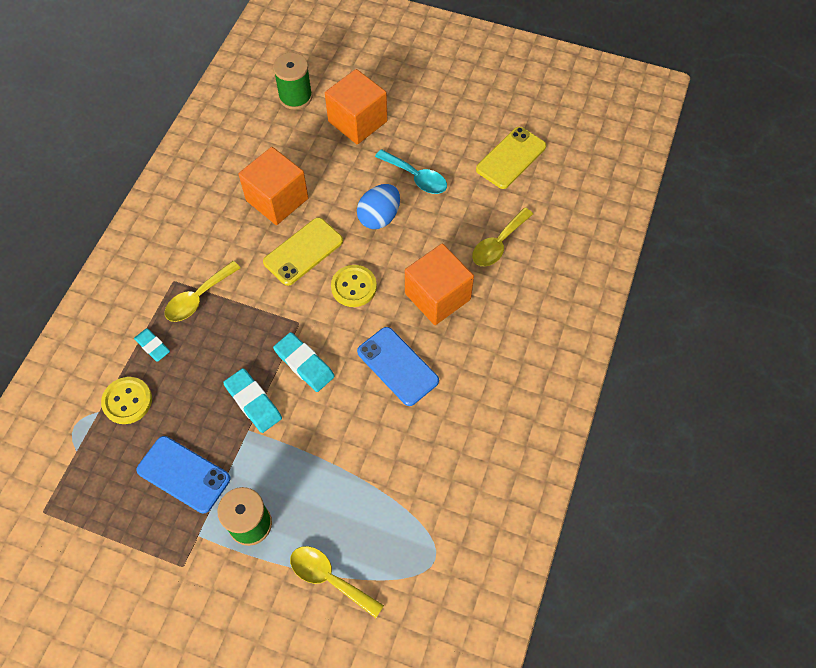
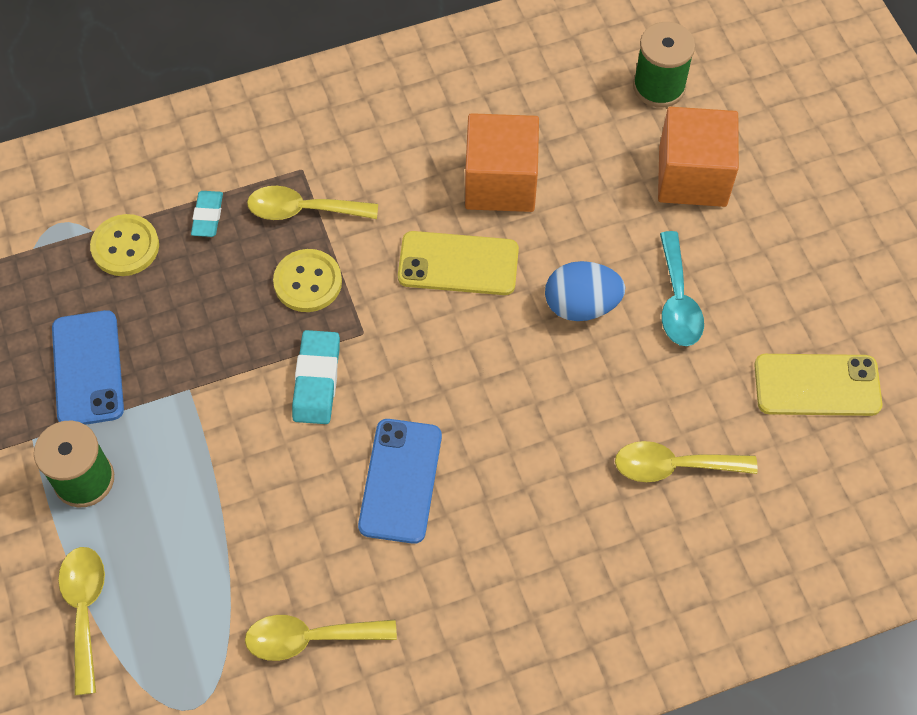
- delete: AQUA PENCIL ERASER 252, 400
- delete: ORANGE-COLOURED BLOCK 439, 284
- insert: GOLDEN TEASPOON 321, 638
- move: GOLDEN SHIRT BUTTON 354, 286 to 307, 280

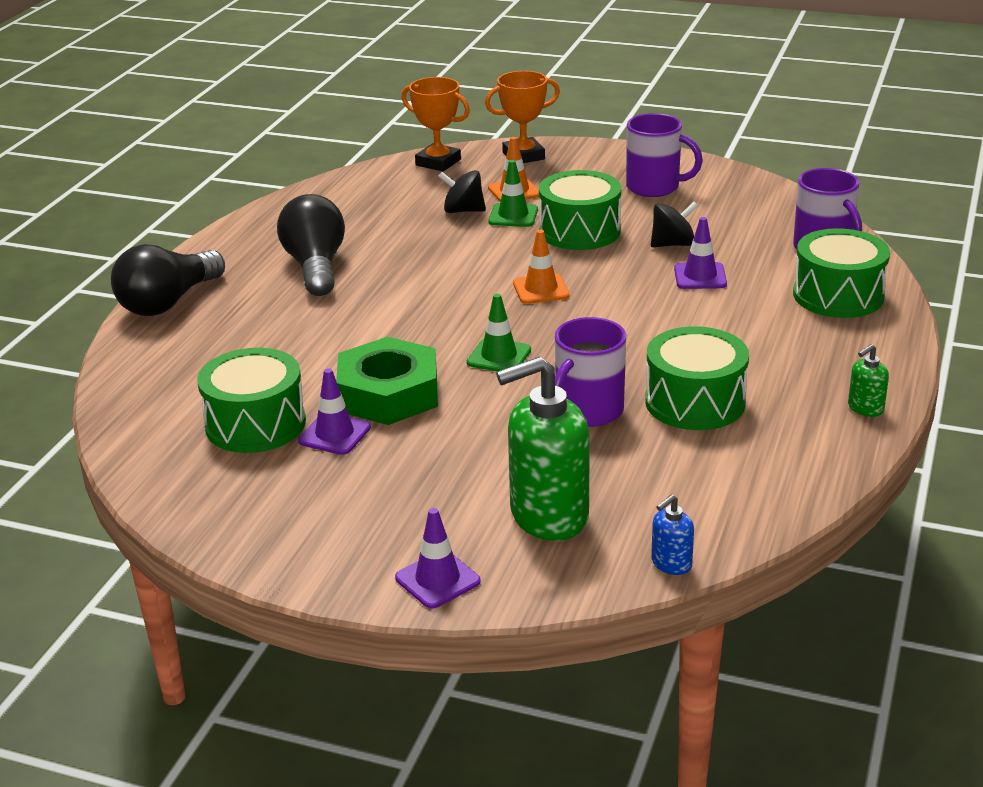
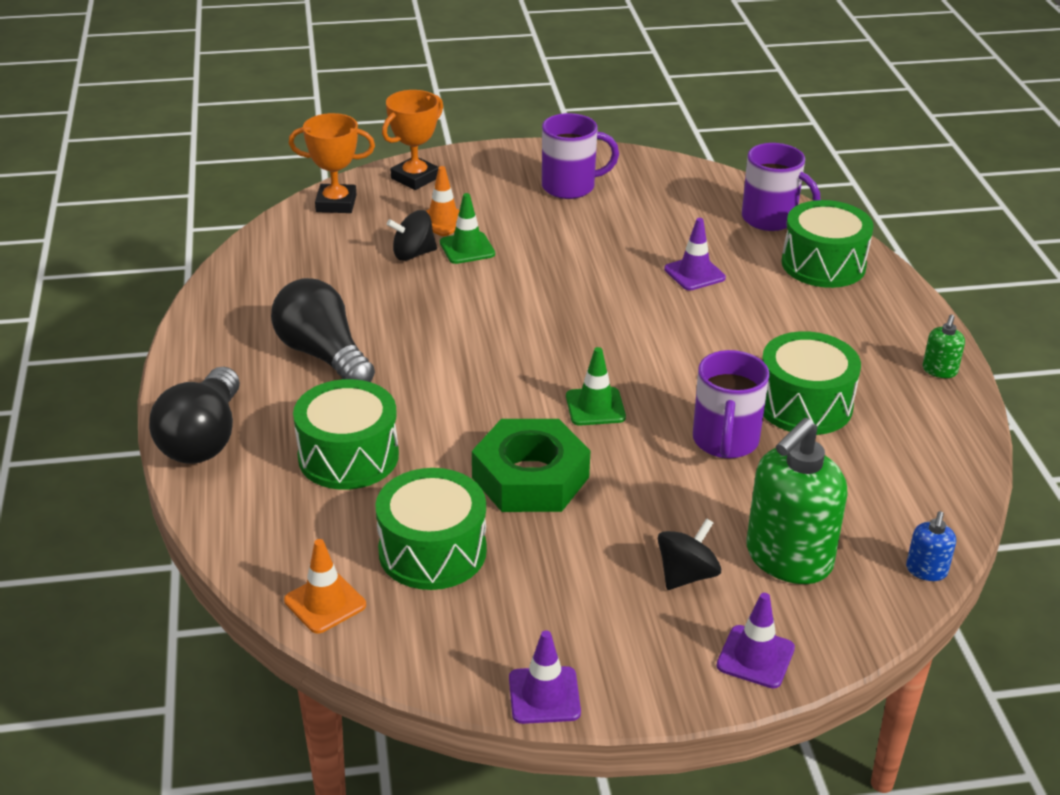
- move: ROYAL PURPLE TRAFFIC CONE 334, 411 to 545, 677
- move: ORANGE-COLOURED TRAFFIC CONE 541, 267 to 325, 586
- move: LEAF-GREEN DRUM 580, 210 to 346, 434
- move: BLACK TOY TOP 674, 224 to 689, 554

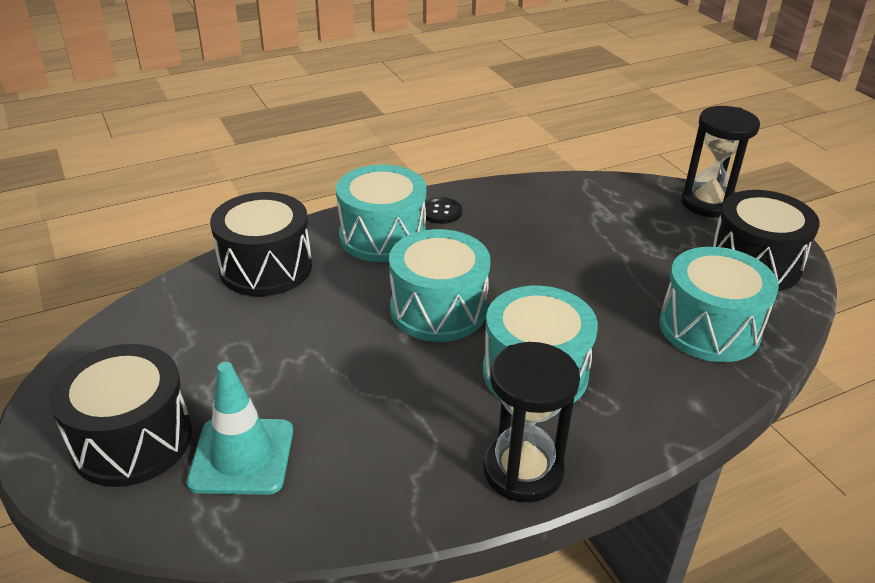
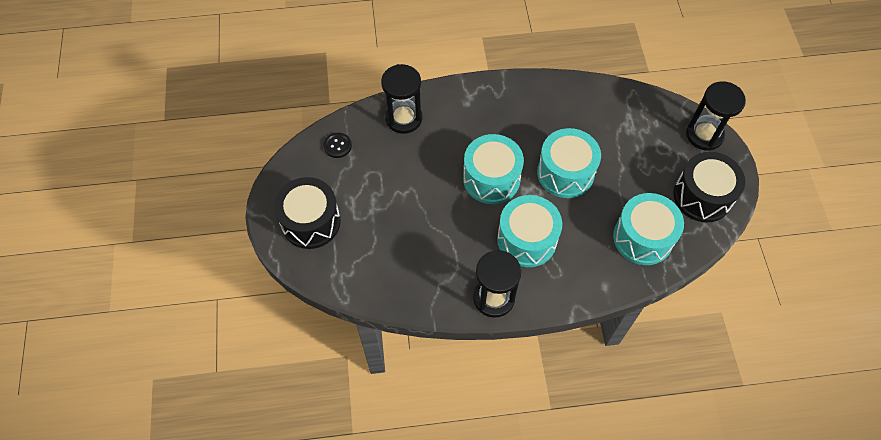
- delete: AQUA TRAFFIC CONE 240, 428
- move: AQUA DRUM 381, 213 to 569, 163
- move: BLACK SHIRT BUTTON 443, 210 to 337, 145
- replace: BLACK DRUM 261, 244 to BLACK SAND TIMER 401, 99

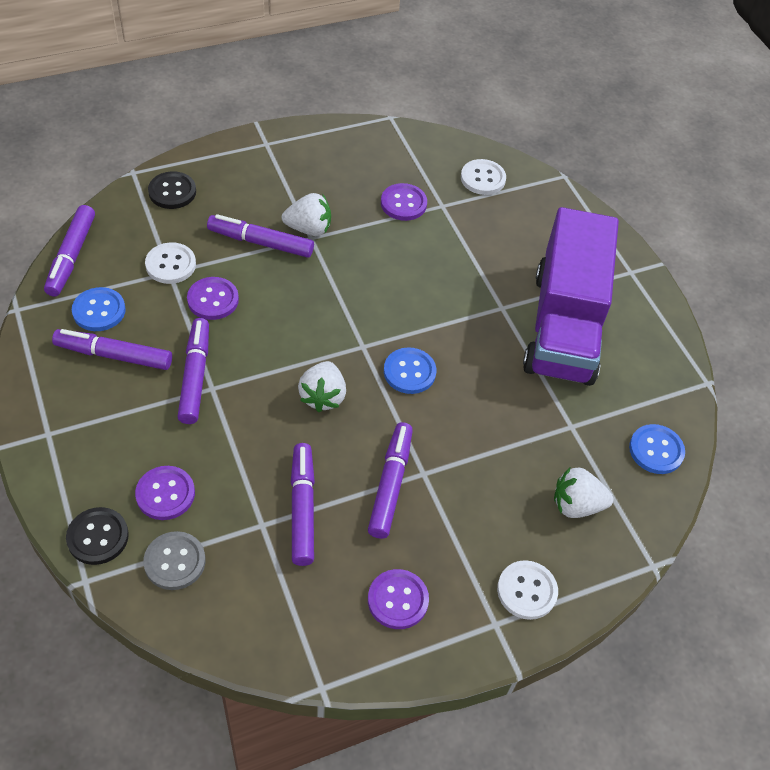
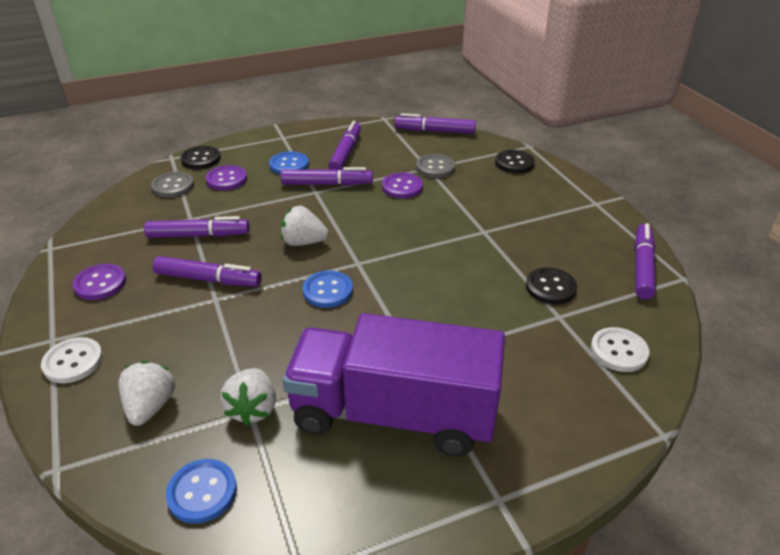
- move: COBALT SHIRT BUTTON 99, 309 to 289, 163
- move: ROYAL PURPLE FELT PEN 260, 236 to 645, 261
- move: PURE WHITE STRAWBERRY 306, 214 to 248, 397
- recolor: PURE WHITE SHIRT BUTTON 170, 263 to ASH-GREY SHIRT BUTTON 435, 166
- recolor: ROYAL PURPLE SHIRT BUTTON 404, 202 to BLACK SHIRT BUTTON 551, 286

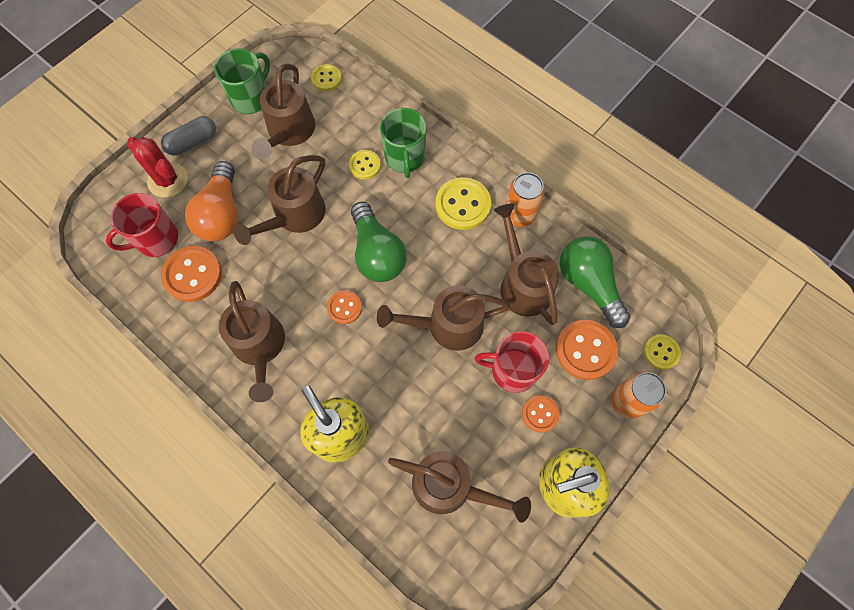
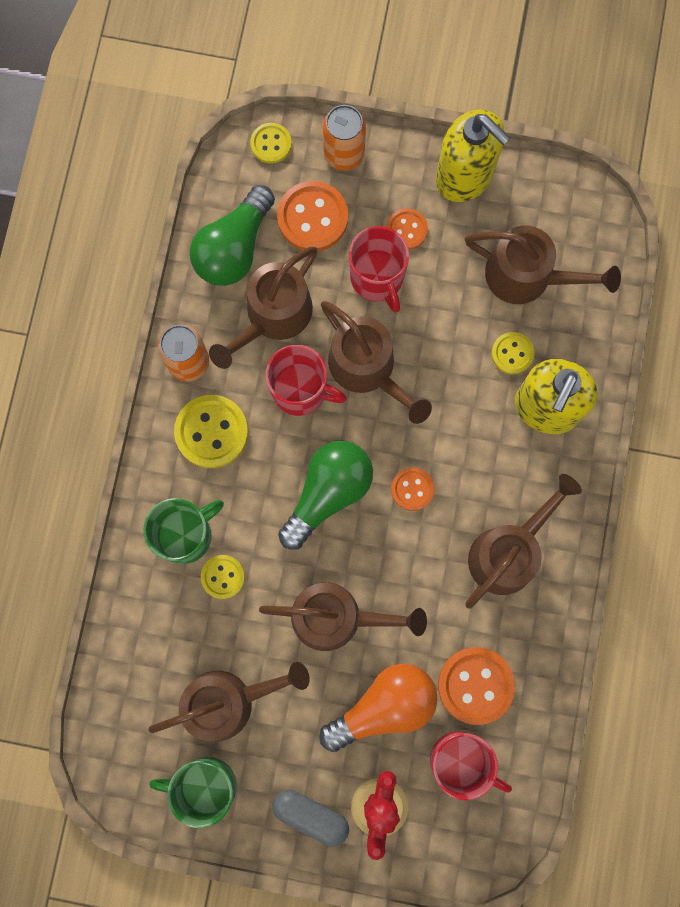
- insert: SCARLET COFFEE MUG 306, 380
- move: GOLDEN SHIRT BUTTON 326, 77 to 513, 353
- rotate: BROWN WATERING POT 459, 487 = 543, 264 120 degrees clockwise

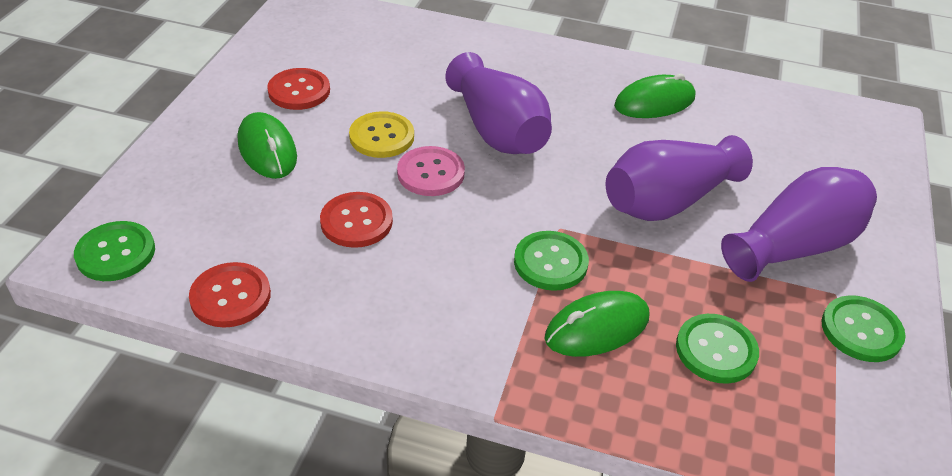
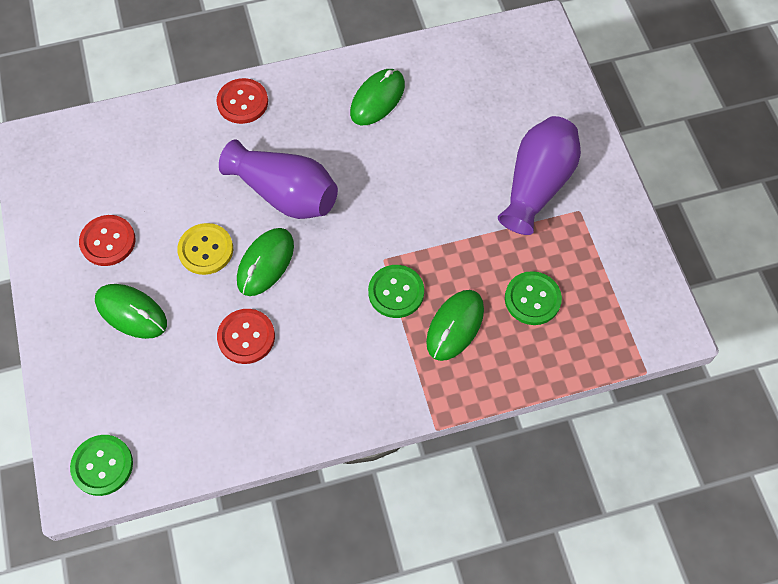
- delete: ROYAL PURPLE VASE 679, 178
- delete: LEAF-GREEN SHIRT BUTTON 864, 328
- move: SCARLET SHIRT BUTTON 230, 295 to 242, 101
- replace: ROSE-PINK SHIRT BUTTON 431, 171 to LEAF-GREEN MOUSE 265, 262

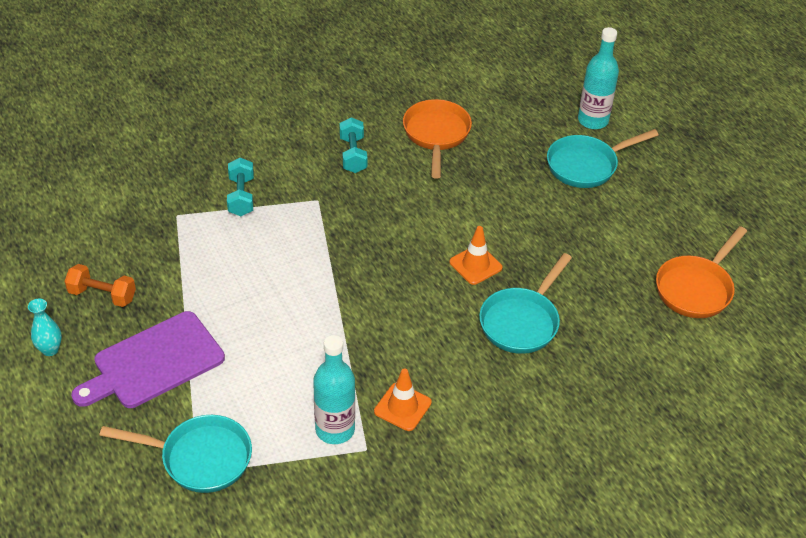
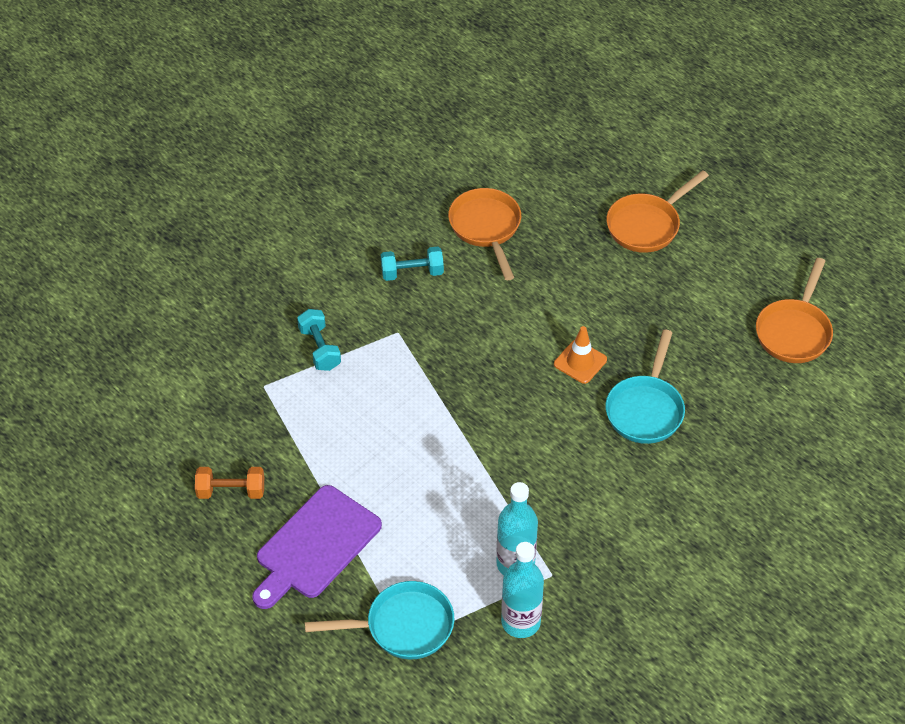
- delete: AQUA VASE 45, 327
- delete: ORANGE-COLOURED TRAFFIC CONE 403, 399
- move: AQUA FLASK 598, 78 to 522, 590
- recolor: AQUA FRYING PAN 603, 158 to ORANGE-COLOURED FRYING PAN 657, 211
- rotate: AQUA HAND WEIGHT 353, 145 = 412, 264 75 degrees counterclockwise

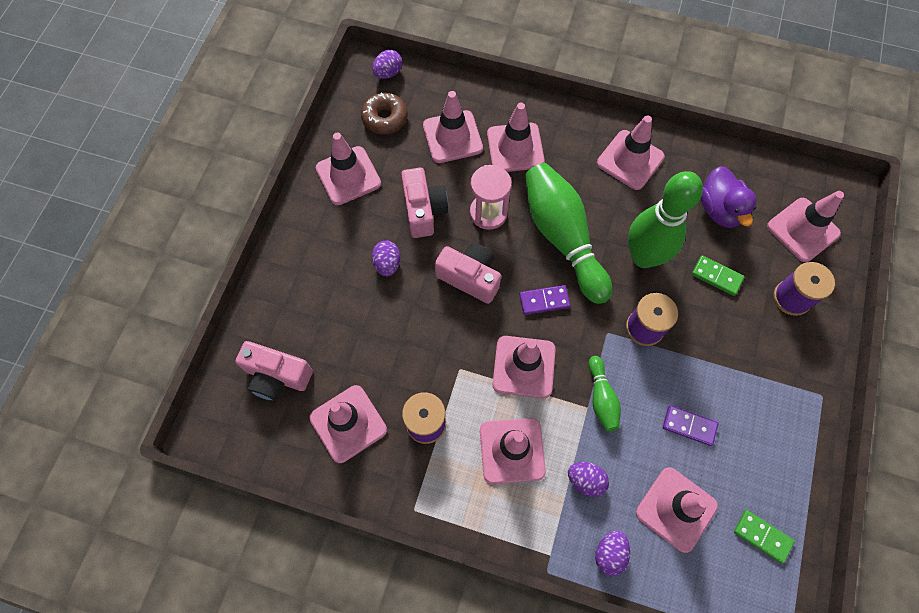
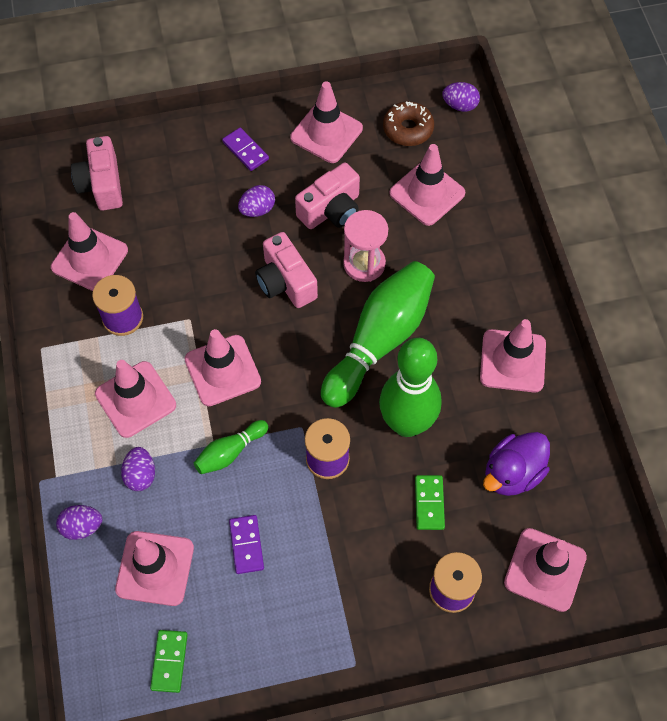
- delete: ROSE-PINK TRAFFIC CONE 516, 137
- move: ROYAL PURPLE DOMINO TILE 544, 300 to 245, 149
- rotate: ROSE-PINK COMPACT CAMERA 468, 273 = 286, 270 150 degrees clockwise

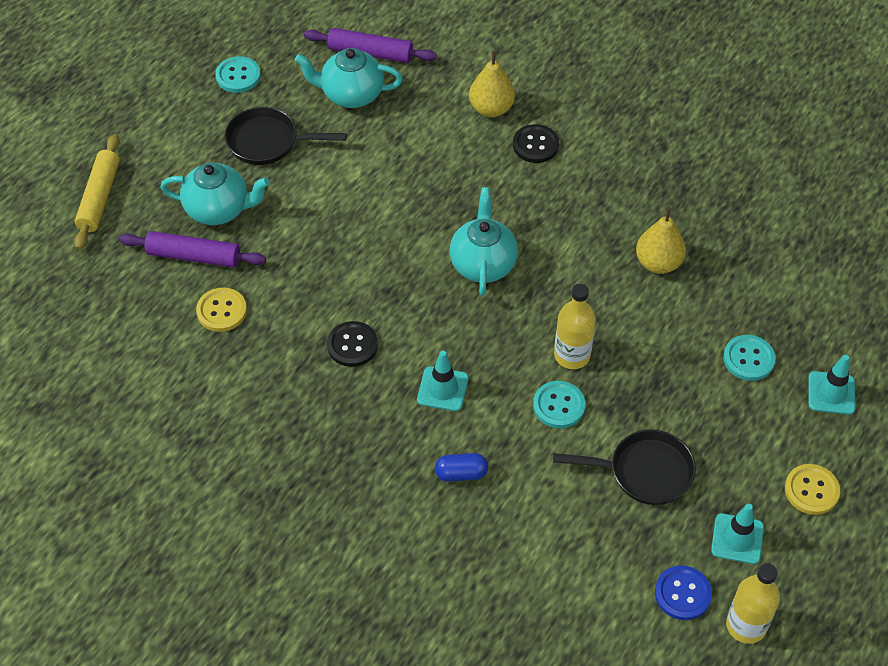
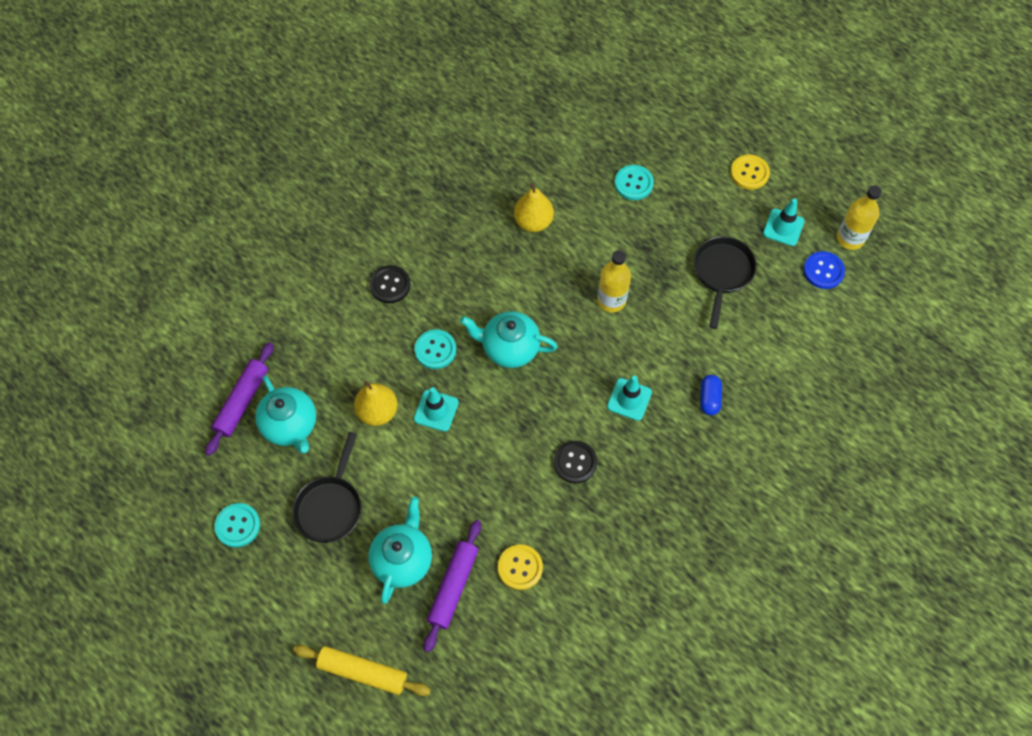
- move: GOLDEN PEAR FRUIT 492, 84 to 376, 403
- move: AQUA SHIRT BUTTON 559, 404 to 435, 349
- move: AQUA TRAFFIC CONE 831, 385 to 436, 409
- rotate: AQUA TEA POT 349, 78 = 285, 414 45 degrees counterclockwise

